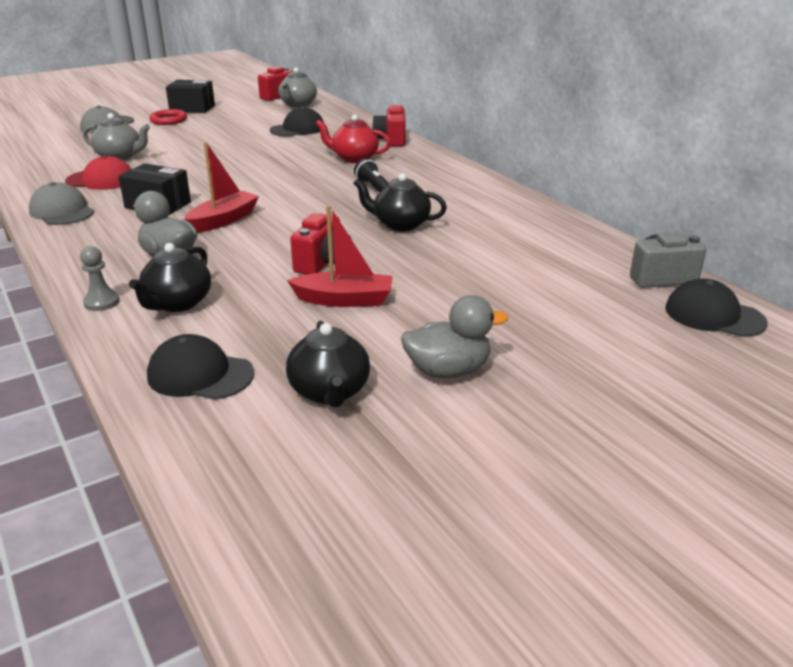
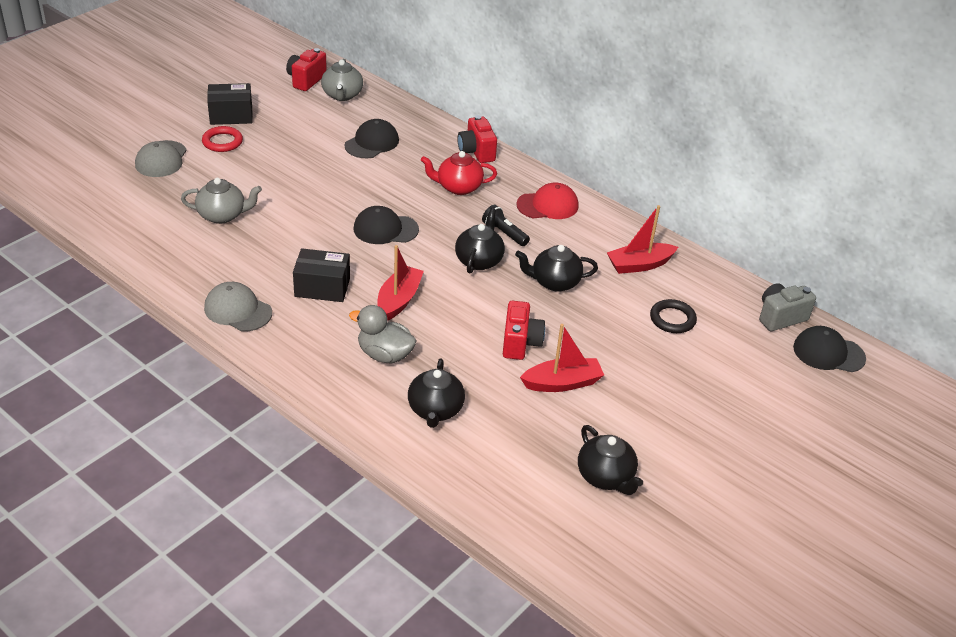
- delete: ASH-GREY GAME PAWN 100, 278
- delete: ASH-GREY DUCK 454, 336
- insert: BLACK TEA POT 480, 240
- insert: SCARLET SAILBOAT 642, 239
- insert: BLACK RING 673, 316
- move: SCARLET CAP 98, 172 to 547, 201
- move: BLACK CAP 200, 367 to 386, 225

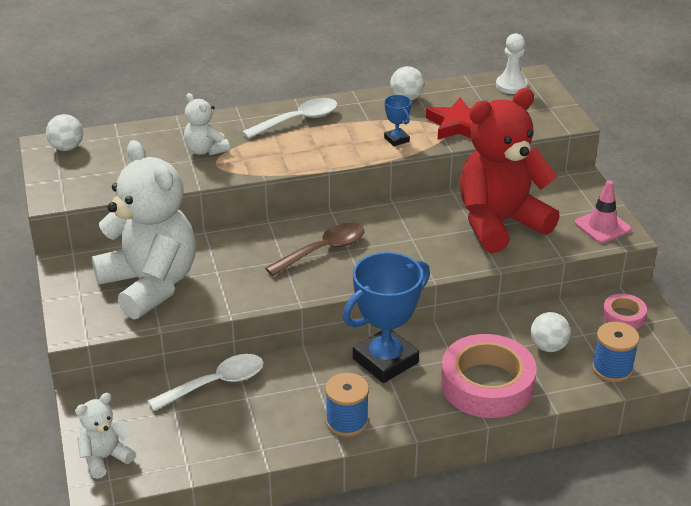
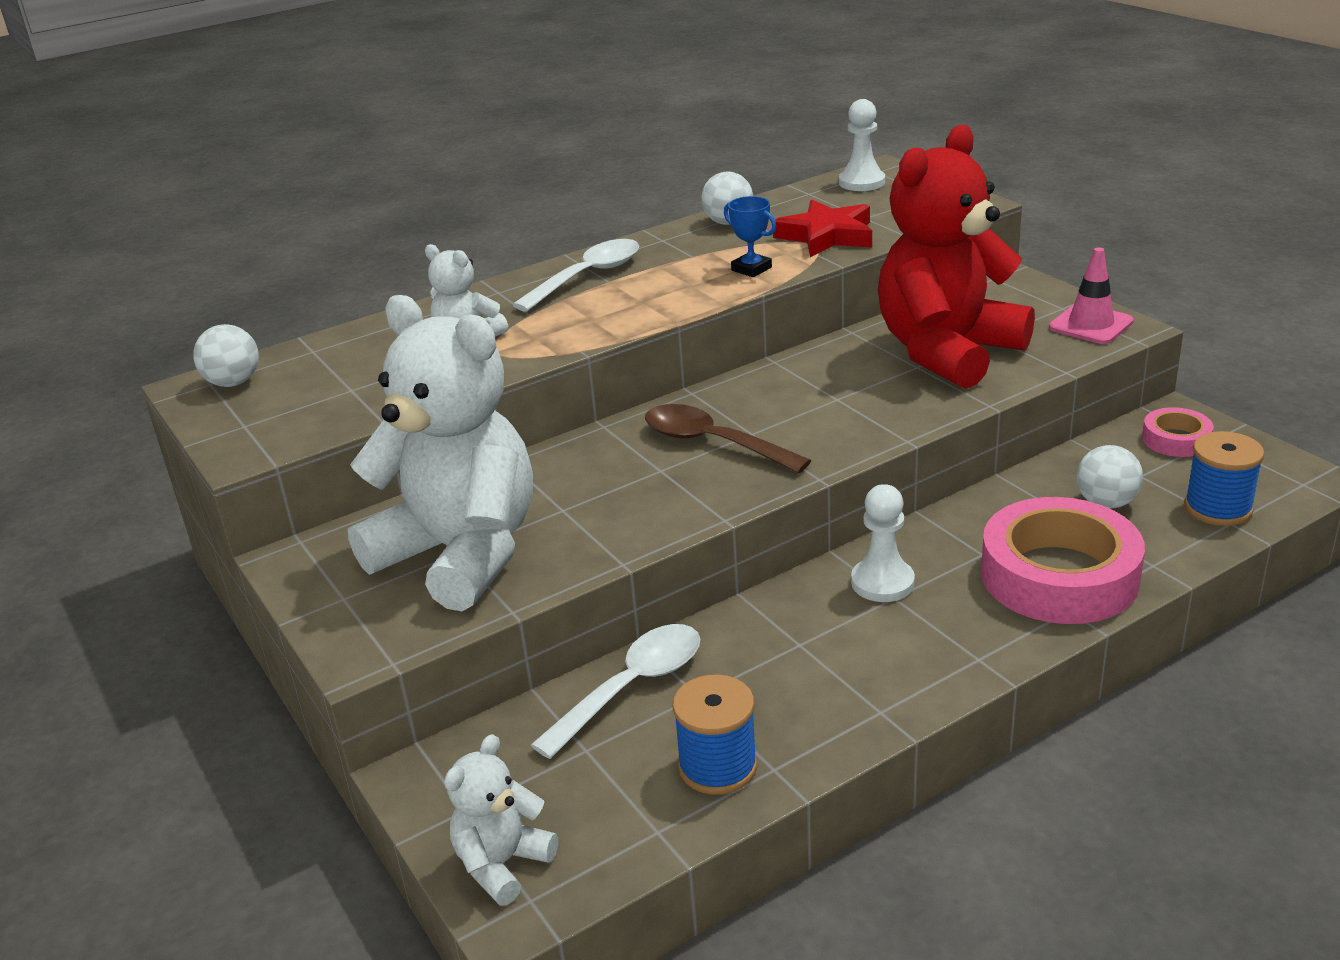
- move: COBALT SPOOL 347, 405 to 715, 734
- replace: COBALT AWARD CUP 386, 317 to PURE WHITE GAME PAWN 883, 543
- rotate: BROWN TEASPOON 314, 249 = 728, 438 90 degrees counterclockwise

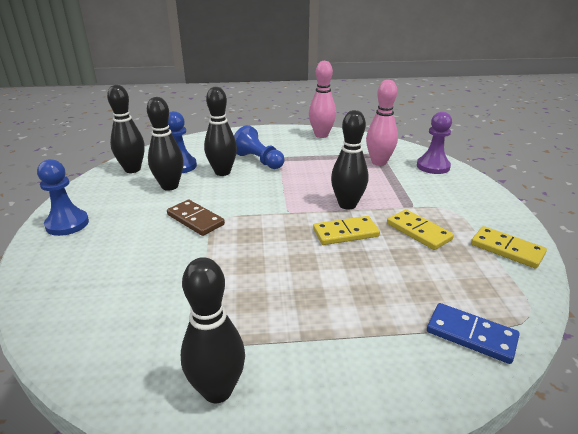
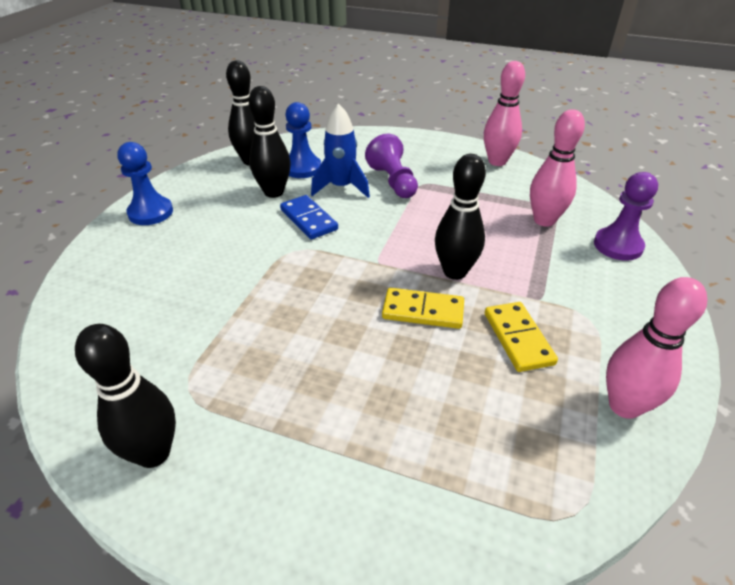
- delete: BROWN DOMINO TILE 196, 218
- move: COBALT DOMINO TILE 473, 333 to 309, 217
- replace: BLACK BOWLING PIN 220, 131 to COBALT SPACESHIP 340, 150
- replace: GOLDEN DOMINO TILE 509, 247 to ROSE-PINK BOWLING PIN 656, 348
- recolor: COBALT GAME PAWN 259, 147 to ROYAL PURPLE GAME PAWN 391, 166

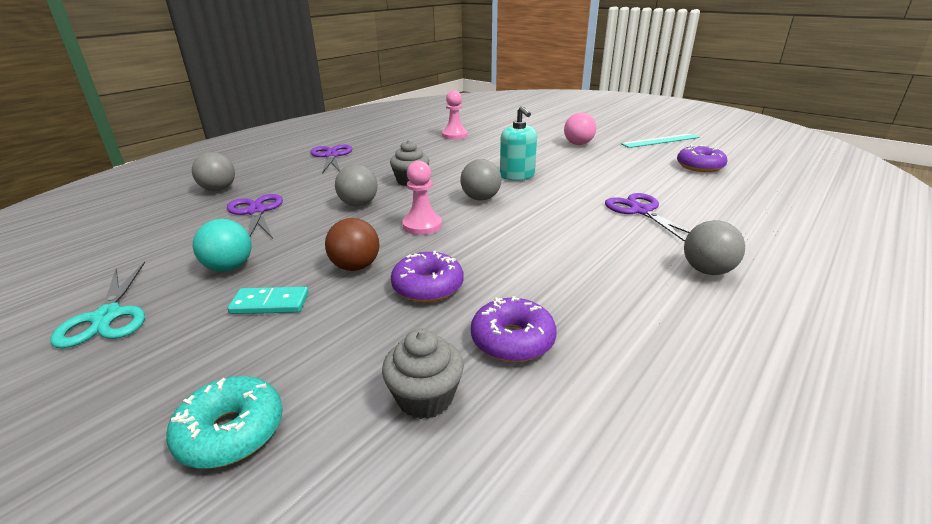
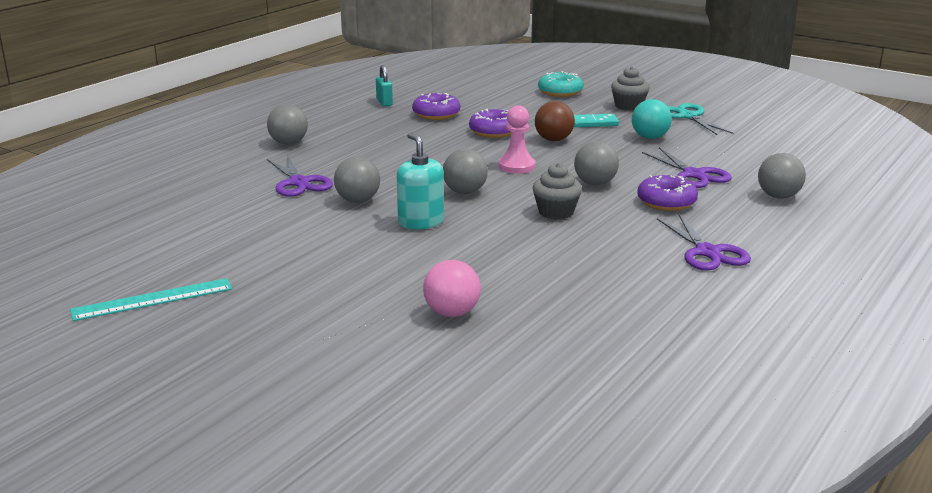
- delete: ROSE-PINK GAME PAWN 455, 115
- insert: ASH-GREY SPHERE 357, 180
- insert: AQUA LOCK 384, 85
- move: ASH-GREY MUFFIN 423, 374 to 630, 89
- move: ROSE-PINK SPHERE 580, 129 to 452, 288
- move: ROYAL PURPLE DOUGHNUT 702, 158 to 667, 193

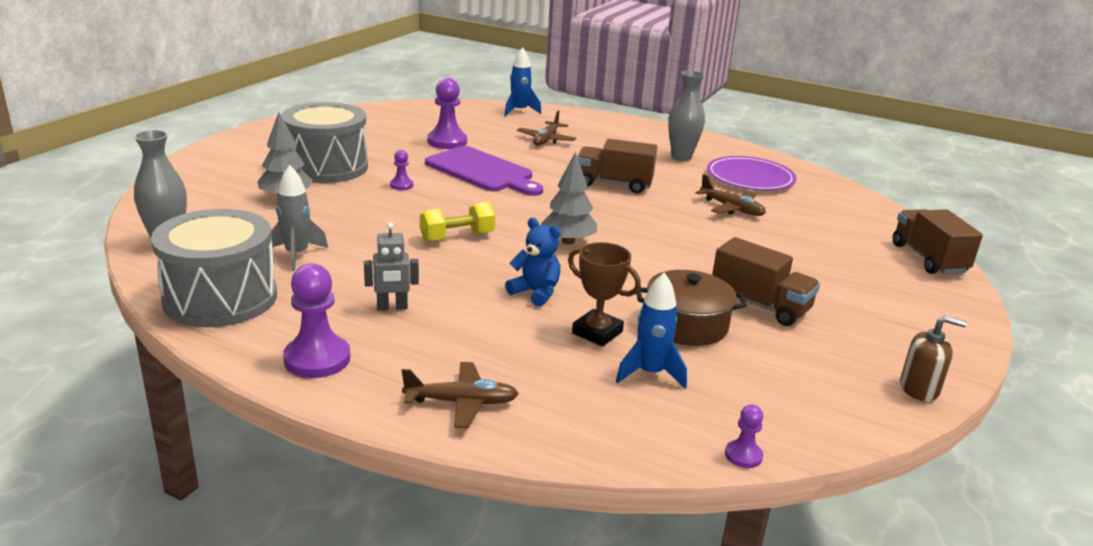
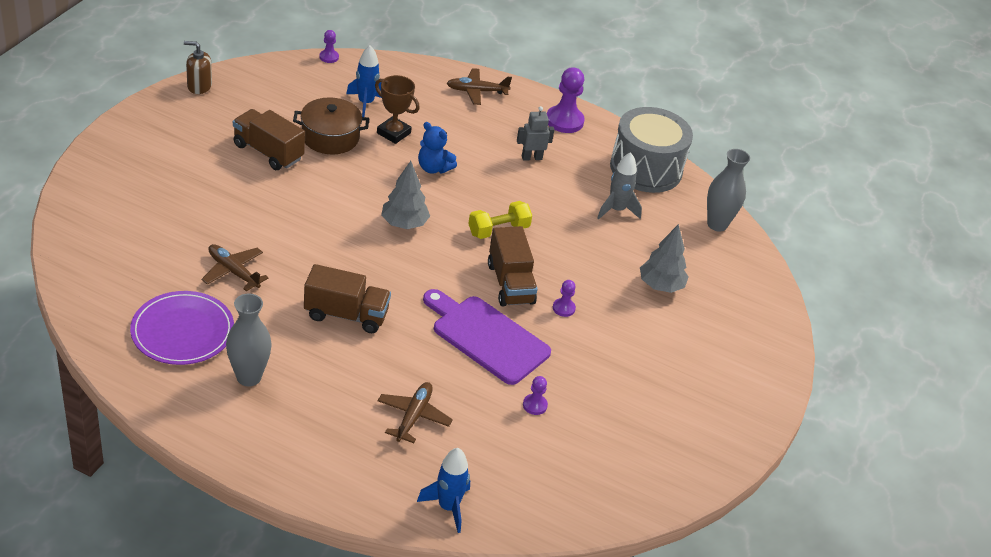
- delete: ASH-GREY DRUM 324, 142
- move: BROWN LORRY 938, 241 to 513, 266
- resize: ROYAL PURPLE GAME PAWN 447, 113 = 535, 395 x0.51

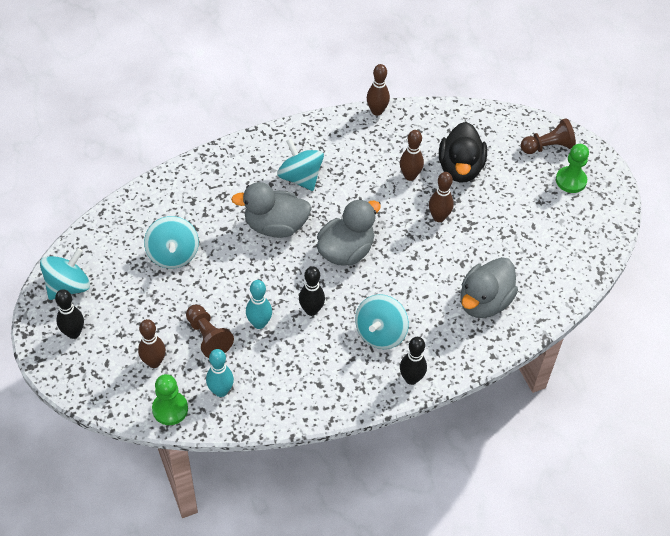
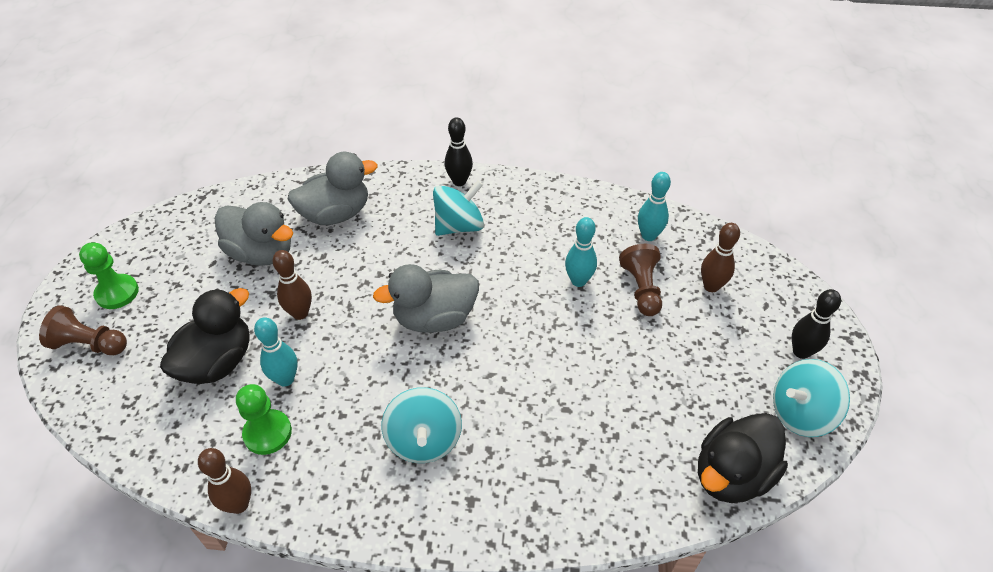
- delete: AQUA TOY TOP 171, 242
- delete: BLACK BOWLING PIN 312, 291
- insert: BLACK DUCK 743, 458
- move: LEAF-GREEN GAME PAWN 170, 399 to 264, 419
- move: ASH-GREY DUCK 271, 210 to 254, 234
- recolor: BROWN BOWLING PIN 412, 155 to AQUA BOWLING PIN 276, 351

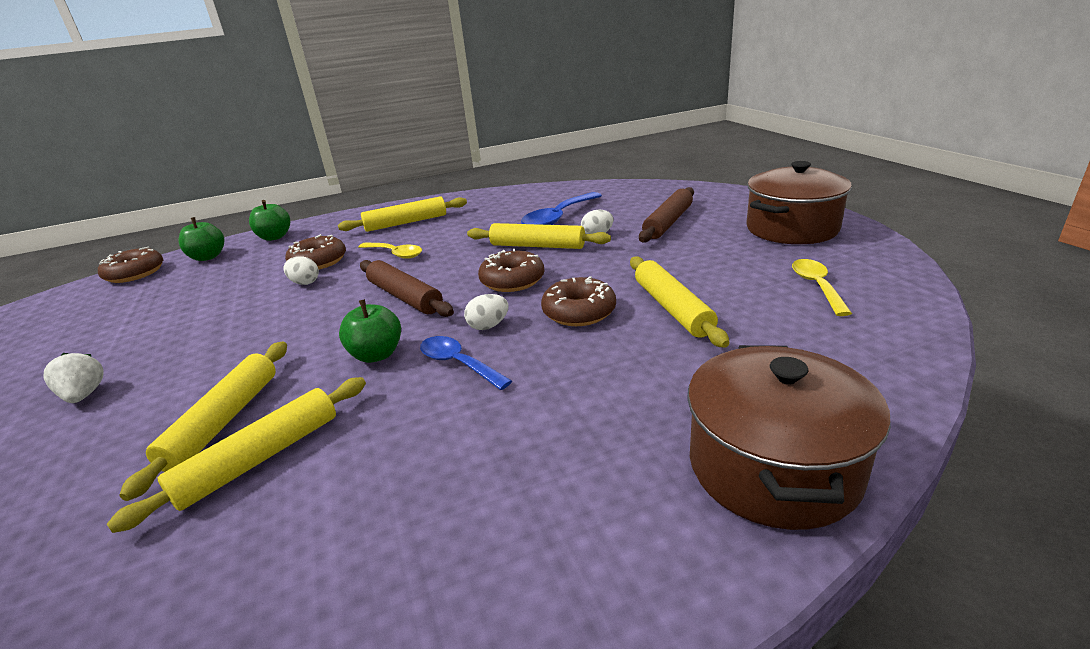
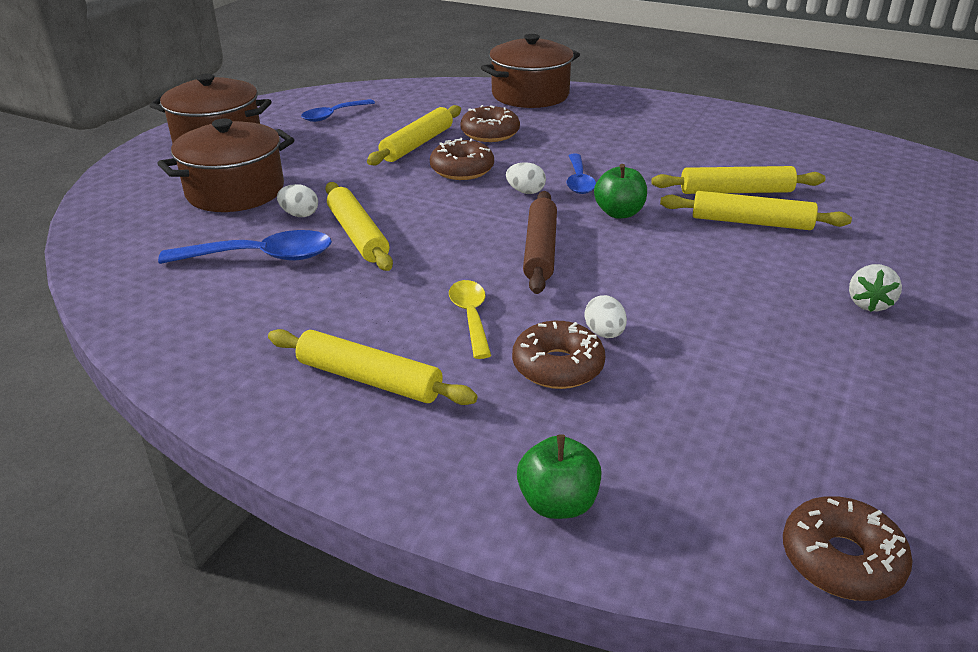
- delete: LEAF-GREEN APPLE 201, 239
- move: BROWN DOUGHNUT 511, 270 to 490, 123
- replace: BROWN ROLLING PIN 666, 215 to BROWN POT 225, 165
- recolor: GOLDEN TEASPOON 822, 287 to COBALT TEASPOON 338, 110
- rotate: GOLDEN ROLLING PIN 203, 421 = 756, 210 45 degrees clockwise

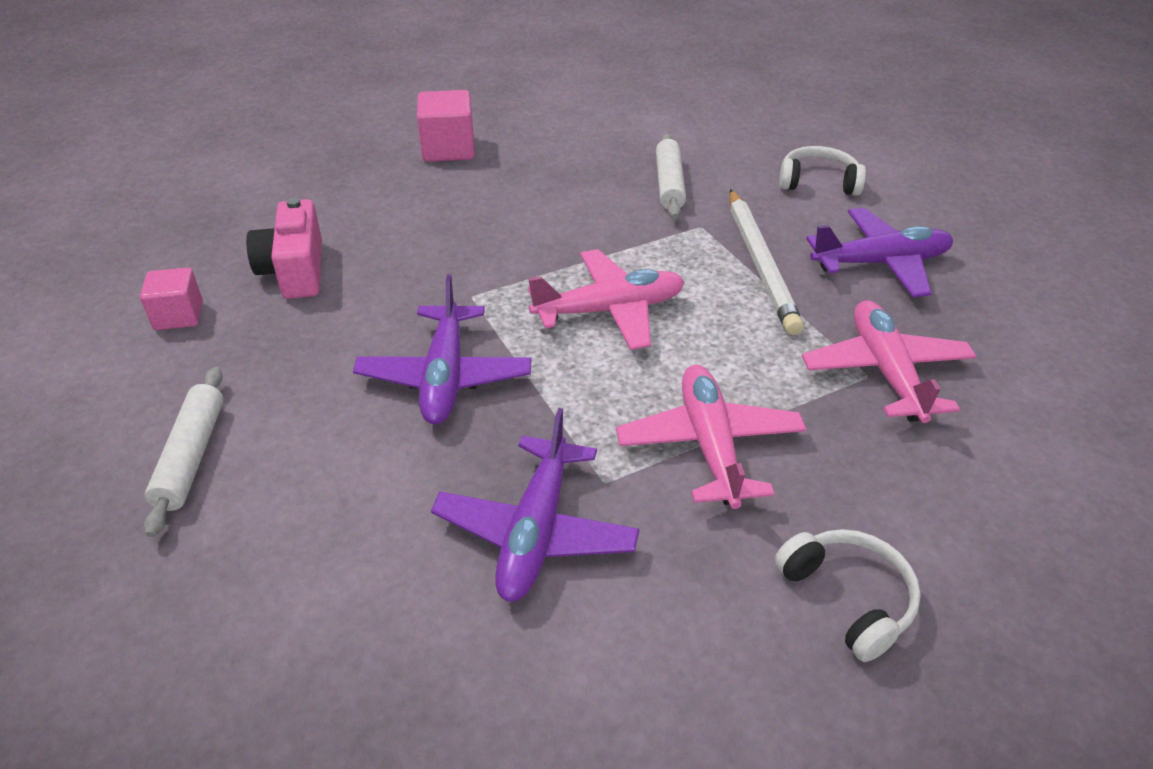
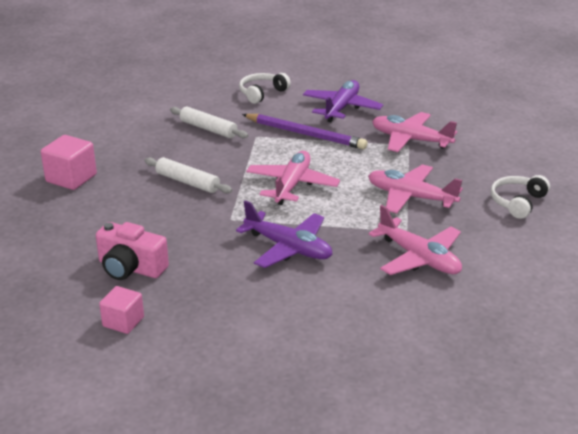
- move: PURE WHITE ROLLING PIN 184, 452 to 188, 175
- recolor: ROYAL PURPLE TOY PLANE 535, 505 to ROSE-PINK TOY PLANE 415, 240
- recolor: PURE WHITE PENCIL 766, 262 to ROYAL PURPLE PENCIL 304, 131
- rotate: PURE WHITE OVER-EAR HEADPHONES 847, 595 = 520, 197 60 degrees counterclockwise

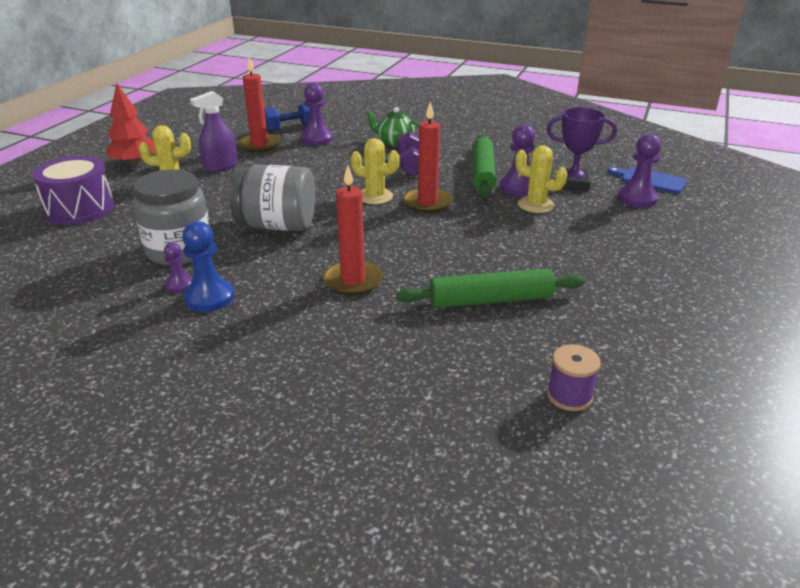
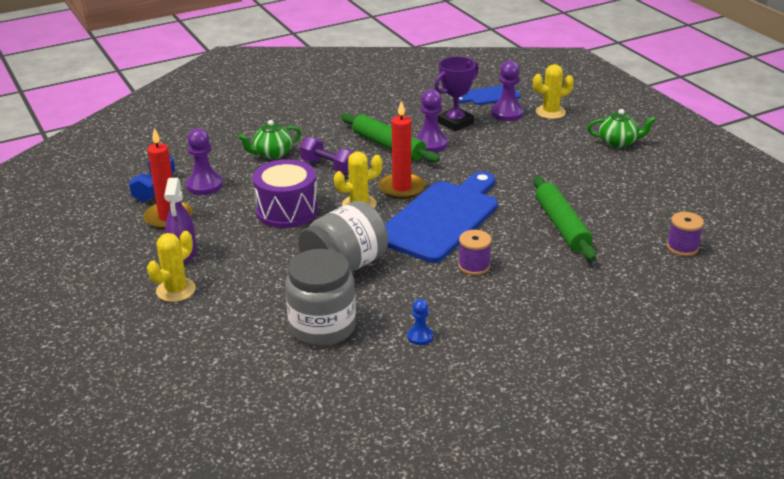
- delete: SCARLET FIR TREE 131, 124
- delete: ROYAL PURPLE GAME PAWN 178, 267
- insert: COBALT CUTTING BOARD 441, 217
- insert: LEAF-GREEN TEA POT 621, 128
- move: ROYAL PURPLE DRUM 73, 190 to 285, 193
- move: GOLDEN CACTUS 541, 179 to 553, 91
- replace: SCARLET CANDLE 353, 230 to ROYAL PURPLE SPOOL 475, 252
- rotate: LEAF-GREEN ROLLING PIN 491, 288 = 564, 218 45 degrees counterclockwise
- resize: COBALT GAME PAWN 208, 266 = 420, 322 x0.58

